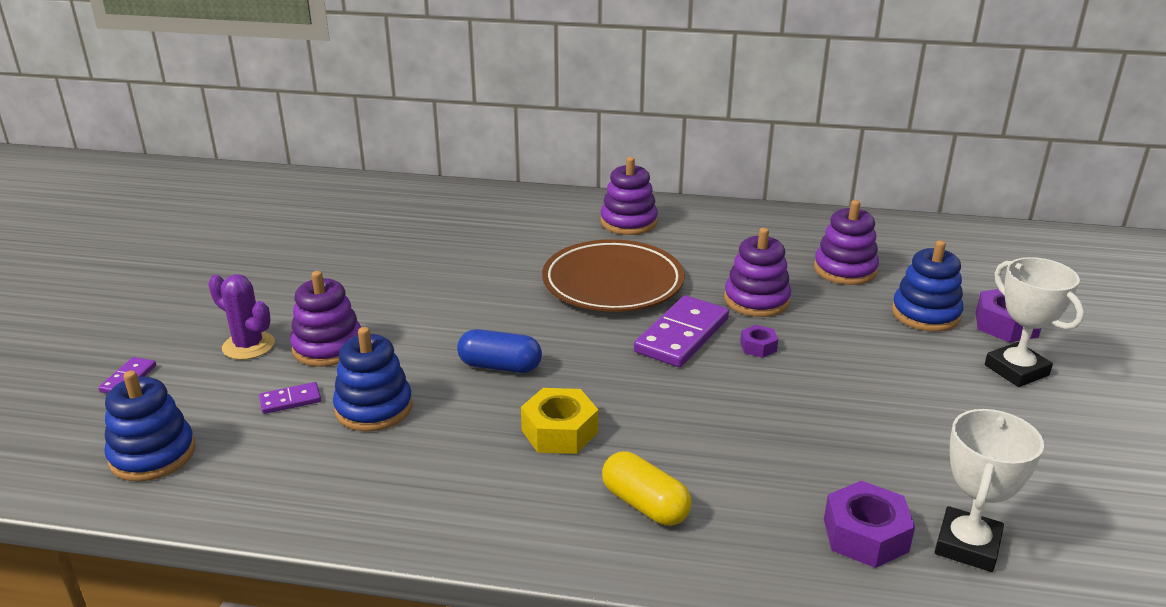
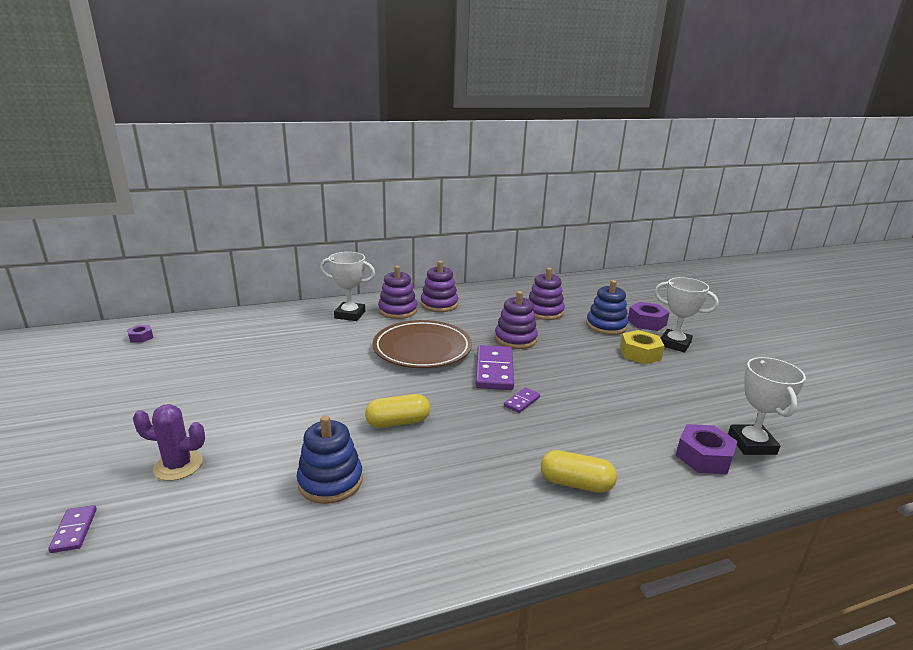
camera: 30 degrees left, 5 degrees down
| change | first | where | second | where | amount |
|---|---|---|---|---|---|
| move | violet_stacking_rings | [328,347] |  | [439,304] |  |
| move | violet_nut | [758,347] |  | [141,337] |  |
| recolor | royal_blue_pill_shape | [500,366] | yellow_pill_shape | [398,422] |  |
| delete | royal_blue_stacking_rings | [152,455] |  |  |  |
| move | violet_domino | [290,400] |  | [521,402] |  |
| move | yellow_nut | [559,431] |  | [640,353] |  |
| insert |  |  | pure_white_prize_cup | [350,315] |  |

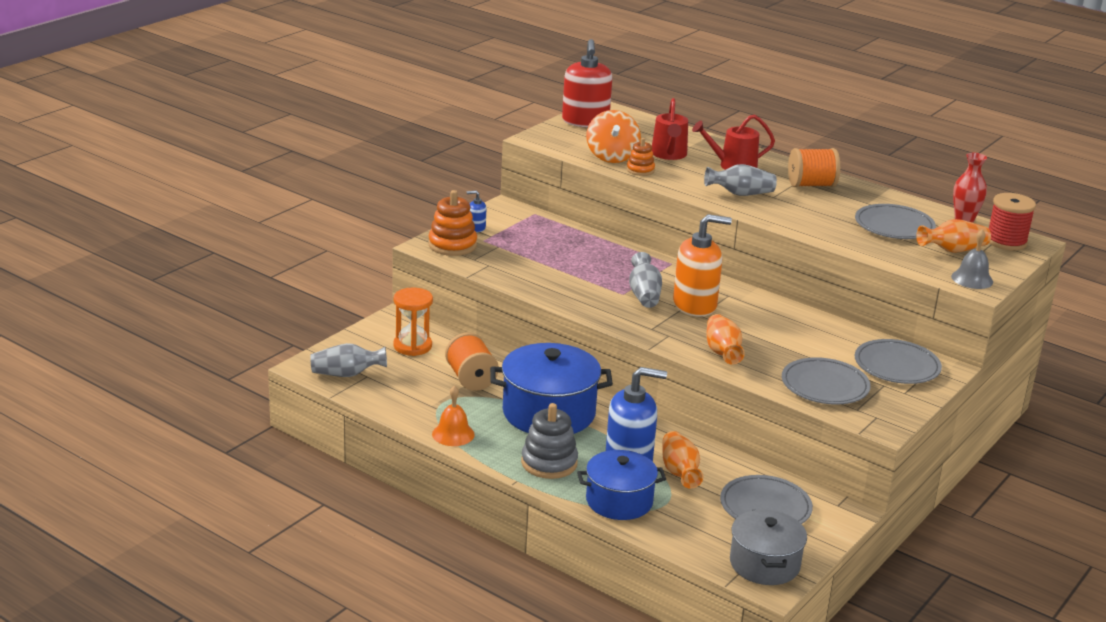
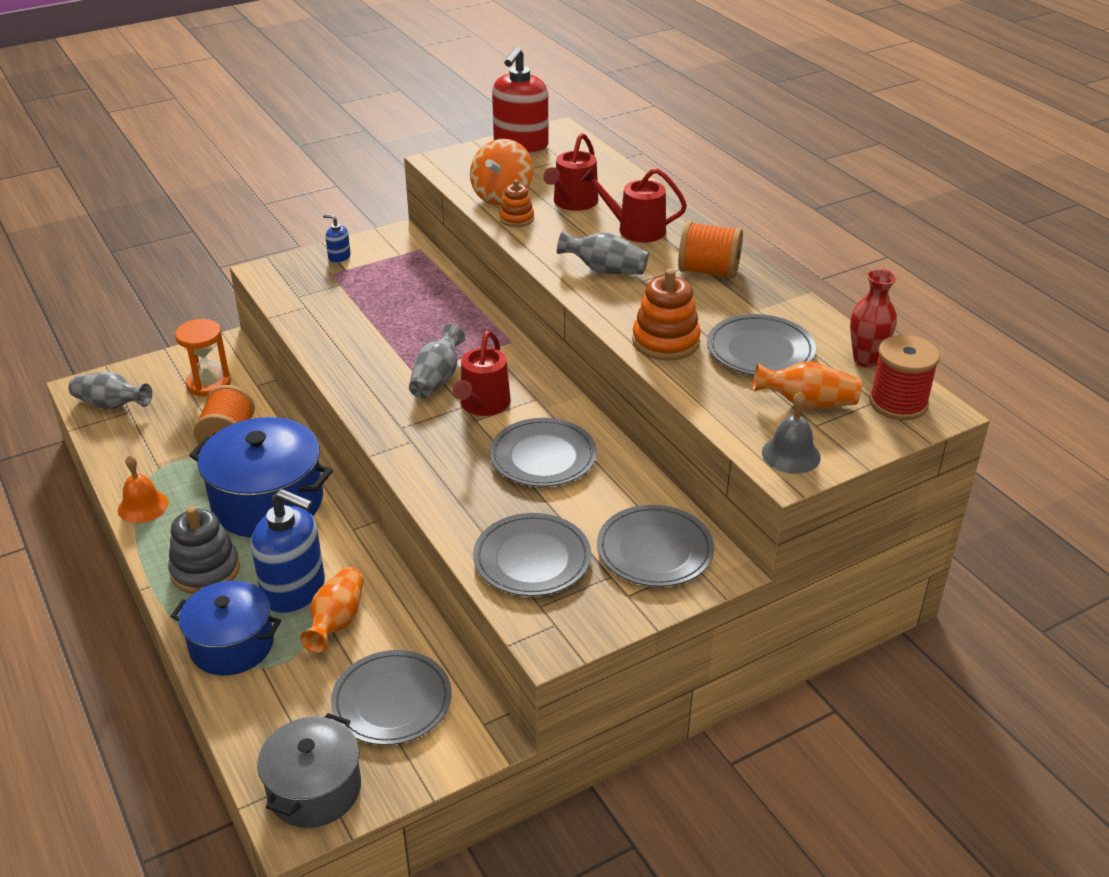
camera: 25 degrees right, 10 degrees up
| change | first | where | second | where | amount |
|---|---|---|---|---|---|
| move | orange-coloured_stacking_rings | [452,245] |  | [665,342] |  |
| replace | orange-coloured_soap_dispenser | [695,305] | red_sprinkling_can | [483,405] |  |
| delete | orange-coloured_flower_vase | [722,352] |  |  |  |
| insert |  |  | grey_plate | [543,457] |  |

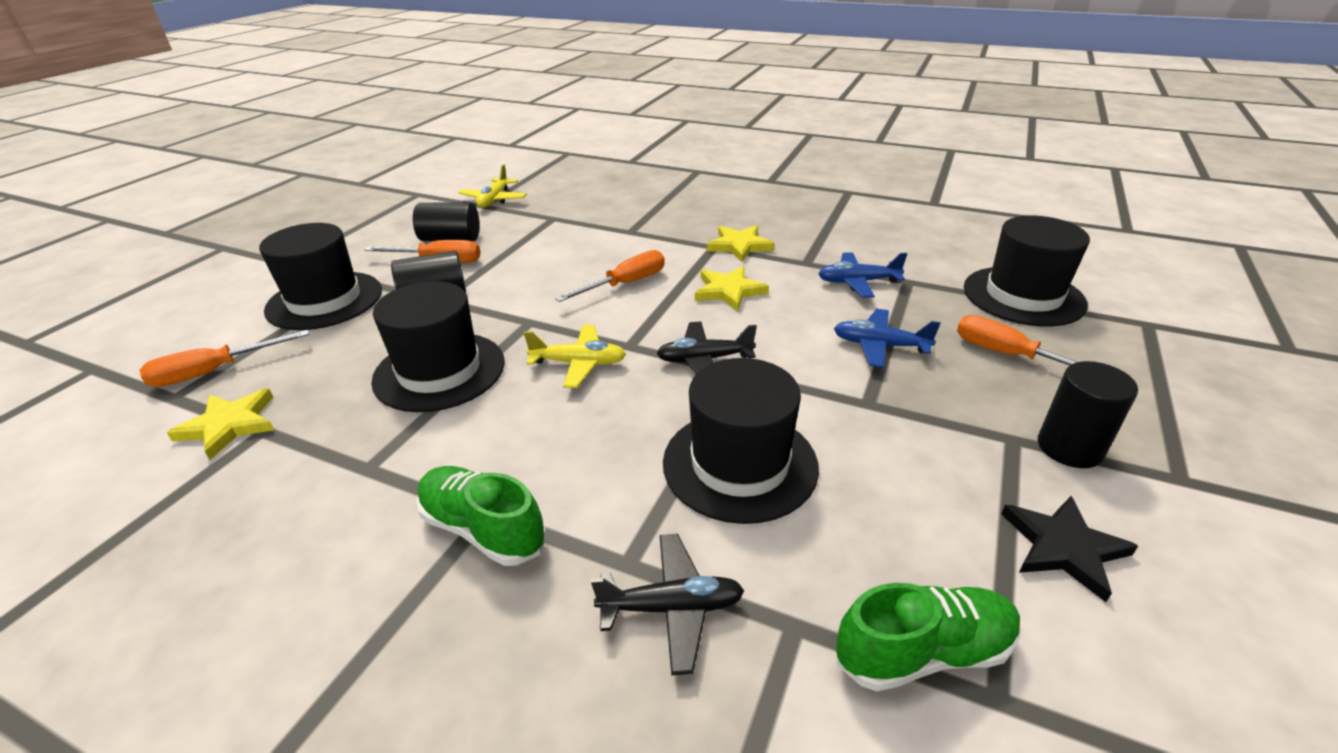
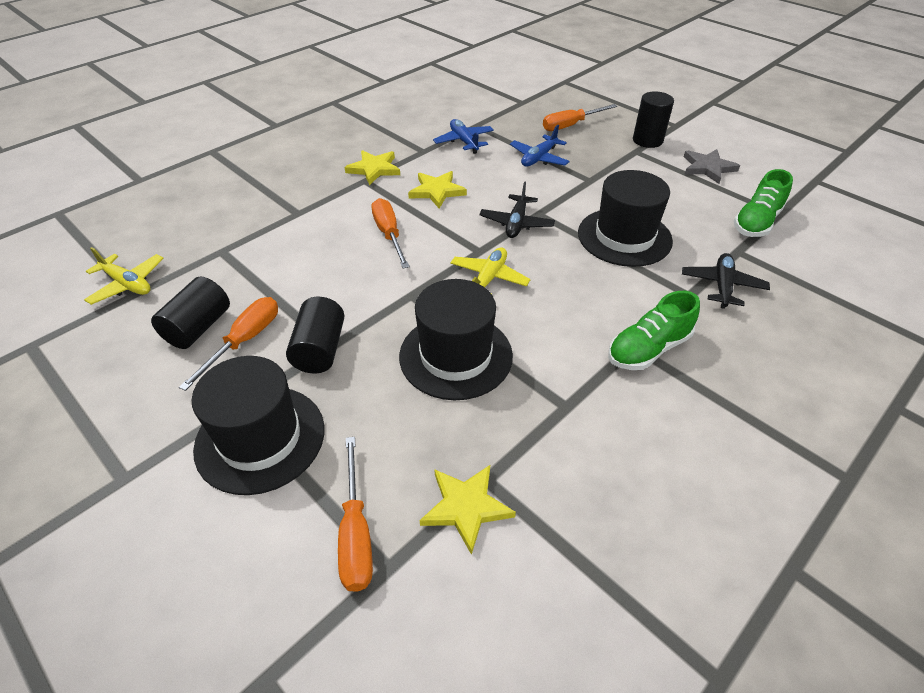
camera: 70 degrees left, 10 degrees up
| change | first | where | second | where | amount |
|---|---|---|---|---|---|
| delete | ebony_top_hat | [1023,296] |  |  |  |
| rotate | royal_blue_toy_plane | [857,282] |  | [464,141] | 135 degrees clockwise |
| recolor | ebony_star_shape | [1063,548] | grey_star_shape | [708,168] |  |
| rotate | leaf-green_shoe | [923,652] |  | [756,222] | 150 degrees counterclockwise |

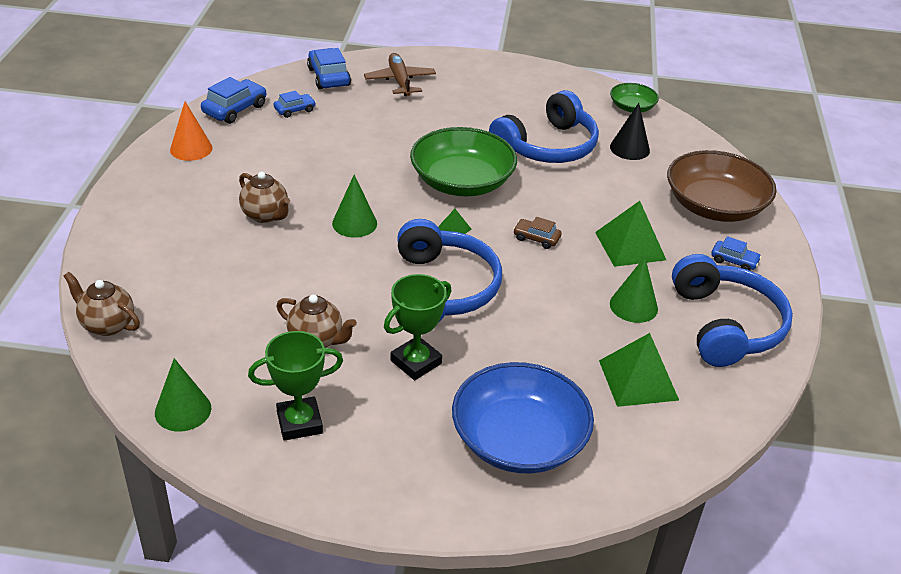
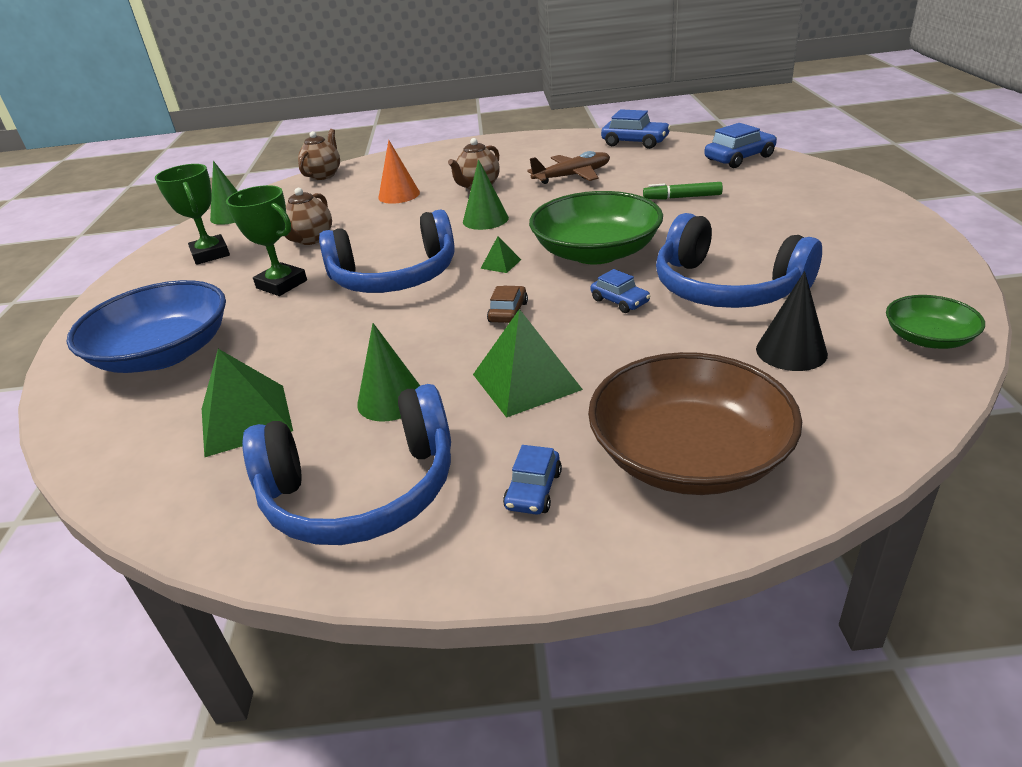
camera: 85 degrees right, 5 degrees down
| change | first | where | second | where | amount |
|---|---|---|---|---|---|
| move | dark_brown_toy_plane | [400,81] |  | [572,176] |  |
| move | royal_blue_automobile | [295,110] |  | [620,301] |  |
| move | orange-coloured_cone | [191,149] |  | [399,195] |  |
| insert |  |  | leaf-green_felt_pen | [682,197] |  |

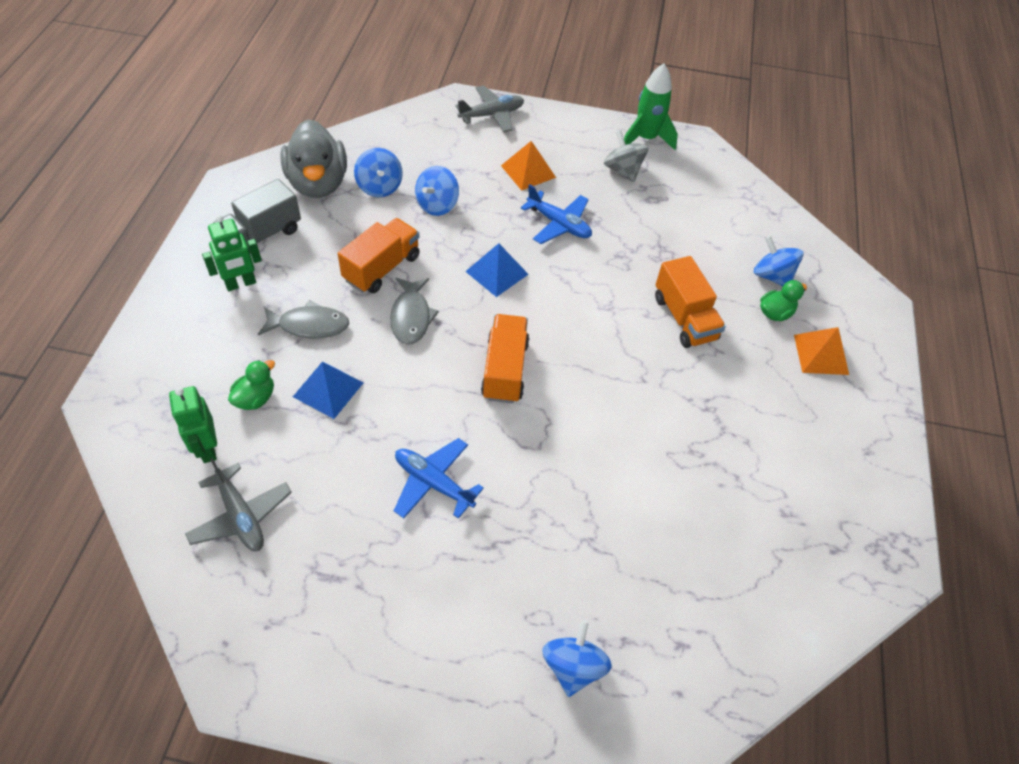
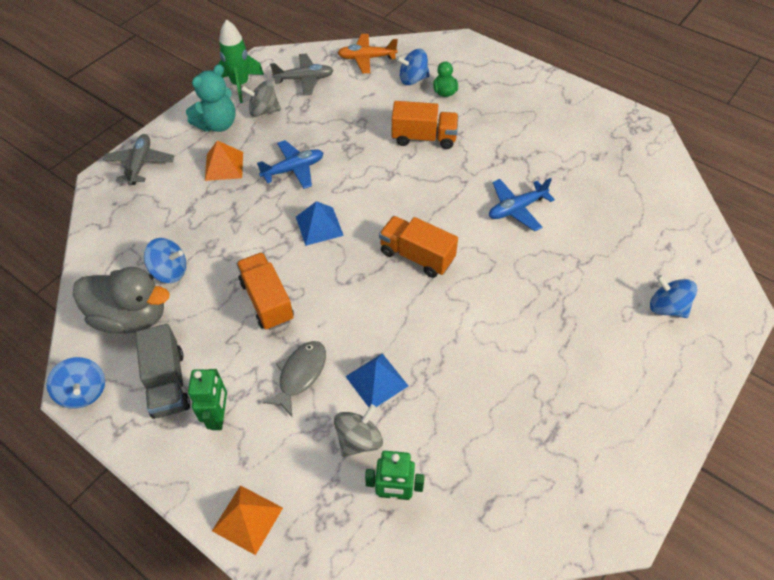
camera: 60 degrees left, 0 degrees up
| change | first | where | second | where | amount |
|---|---|---|---|---|---|
| move | royal_blue_whirligig | [437,205] |  | [84,392] |  |
| delete | grey_toy_fish | [411,317] |  |  |  |
| move | orange-coloured_pyramid_shape | [821,354] |  | [247,519] |  |
| replace | leaf-green_toy_duck | [255,398] | grey_whirligig | [358,439] |  |
| move | royal_blue_toy_plane | [433,483] |  | [516,209] |  |
| move | grey_toy_plane | [241,515] |  | [304,79] |  |
| insert |  |  | orange-coloured_toy_plane | [367,58] |  |
| insert |  |  | teal_teddy_bear | [217,124] |  |

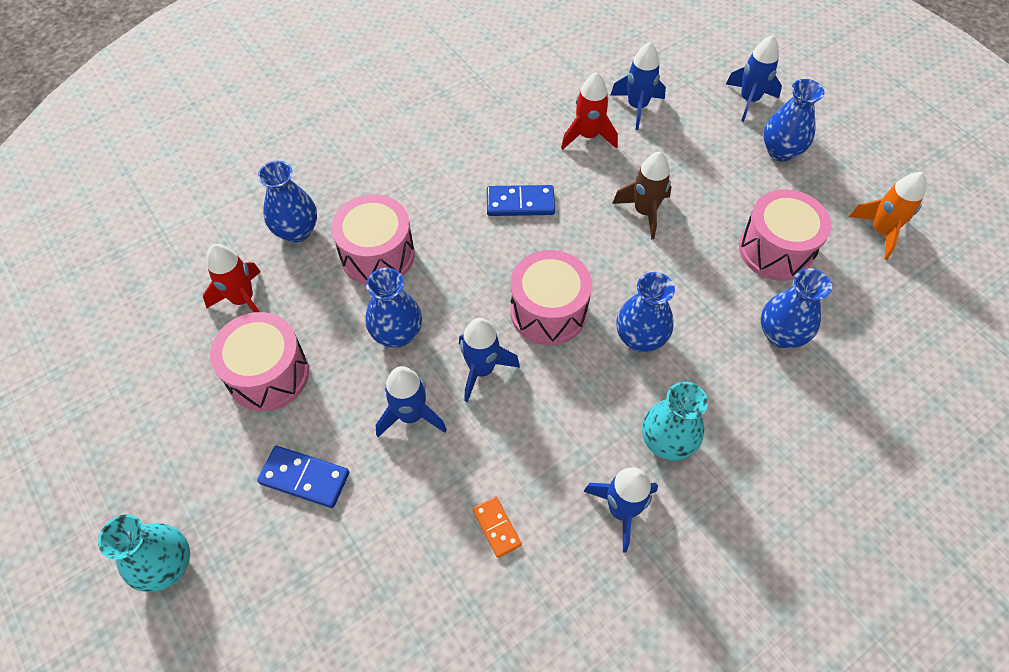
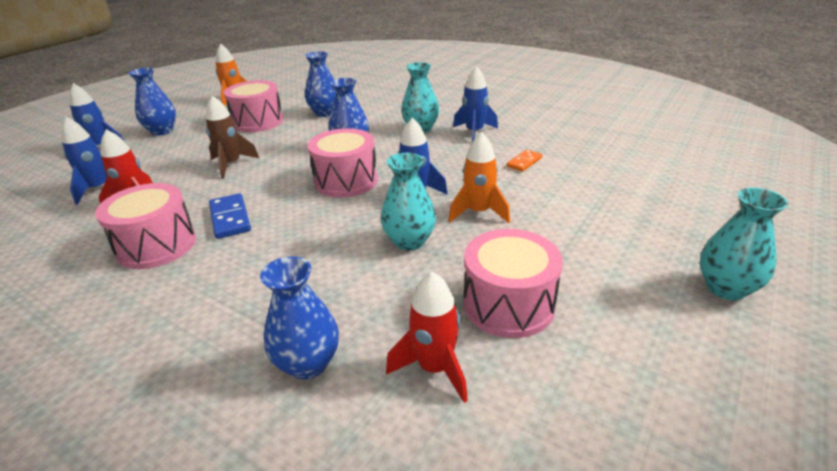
camera: 110 degrees left, 25 degrees down
| change | first | where | second | where | amount |
|---|---|---|---|---|---|
| move | rose-pink_drum | [377,255] |  | [157,245] |  |
| recolor | royal_blue_flower_vase | [397,334] | teal_flower_vase | [409,241] |  |
| recolor | royal_blue_toy_rocket | [411,415] | orange-coloured_toy_rocket | [478,212] |  |
| delete | royal_blue_domino | [304,478] |  |  |  |

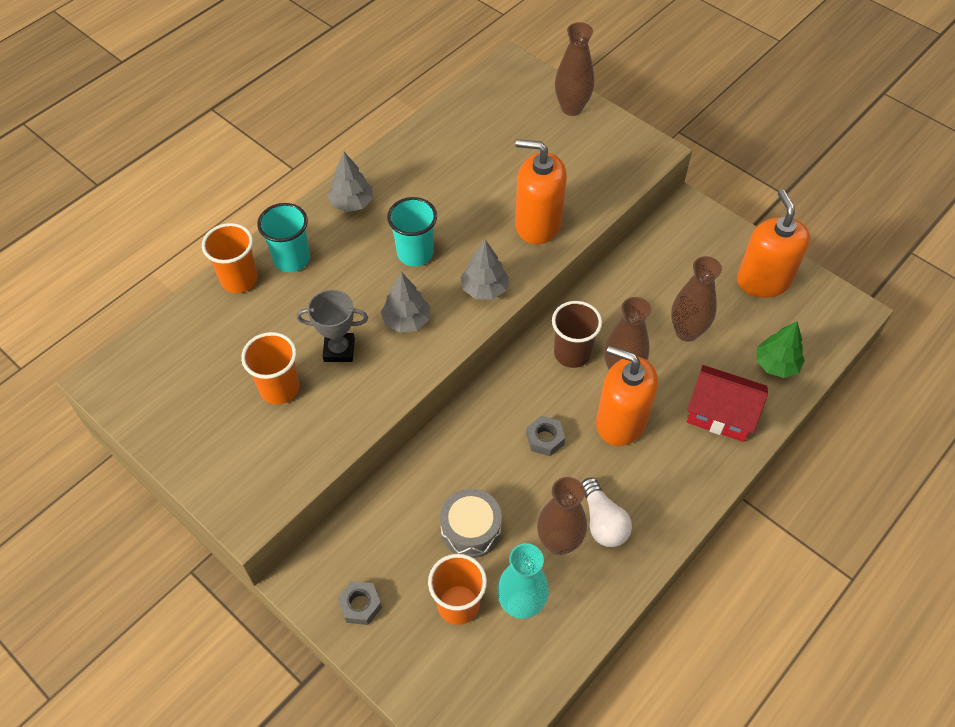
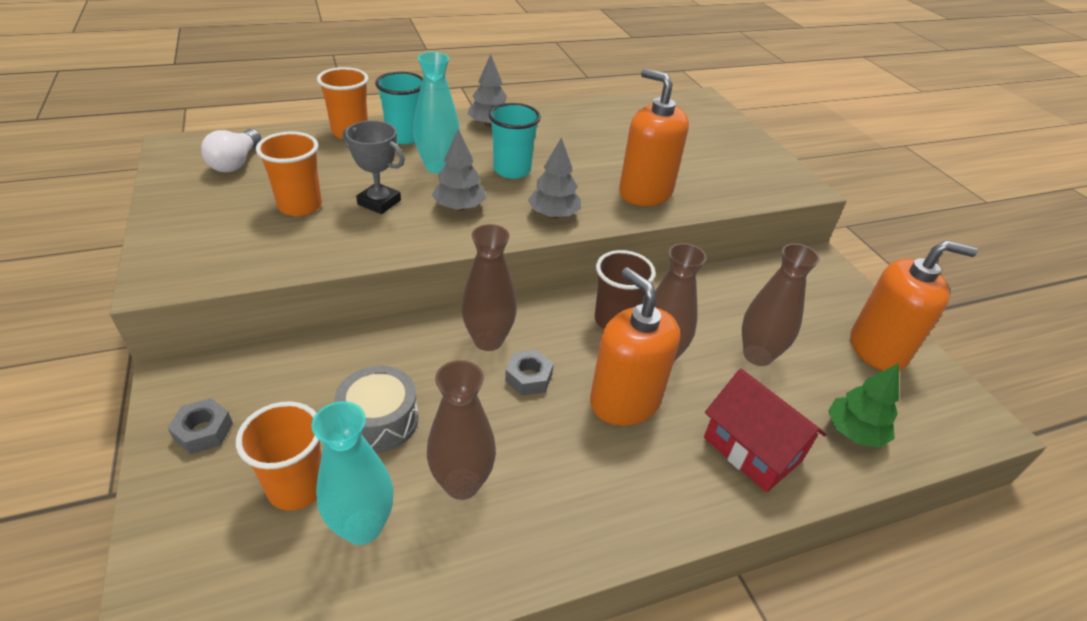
camera: 25 degrees right, 15 degrees down
| change | first | where | second | where | amount |
|---|---|---|---|---|---|
| move | dark_brown_flower_vase | [571,108] |  | [488,340] |  |
| rotate | orange-coloured_soap_dispenser | [763,280] |  | [877,349] | 75 degrees clockwise |
| move | pure_white_light_bulb | [603,522] |  | [236,162] |  |
| insert |  |  | teal_flower_vase | [438,167] |  |

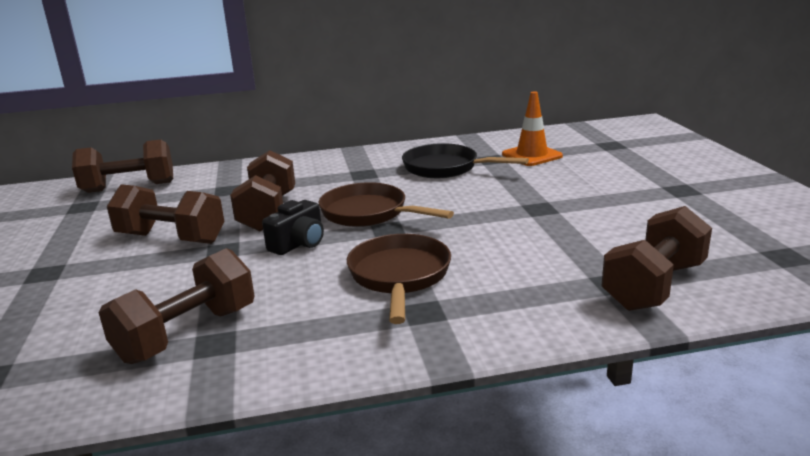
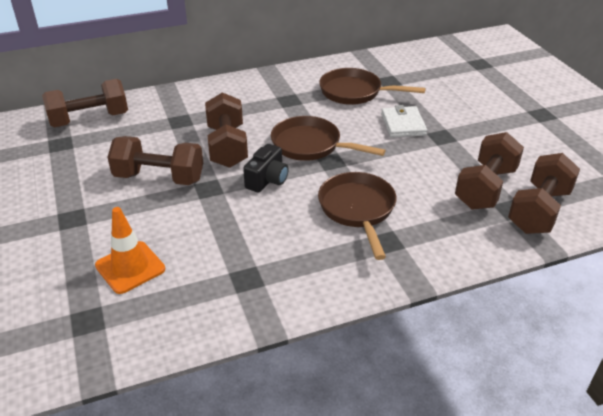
camera: 10 degrees left, 15 degrees up
| change | first | where | second | where | amount |
|---|---|---|---|---|---|
| move | orange-coloured_traffic_cone | [532,155] |  | [130,267] |  |
| recolor | ebony_pan | [445,168] | dark_brown_pan | [355,92] |  |
| move | dark_brown_dumbbell | [187,334] |  | [485,188] |  |
| insert |  |  | pure_white_card_wallet | [403,124] |  |

